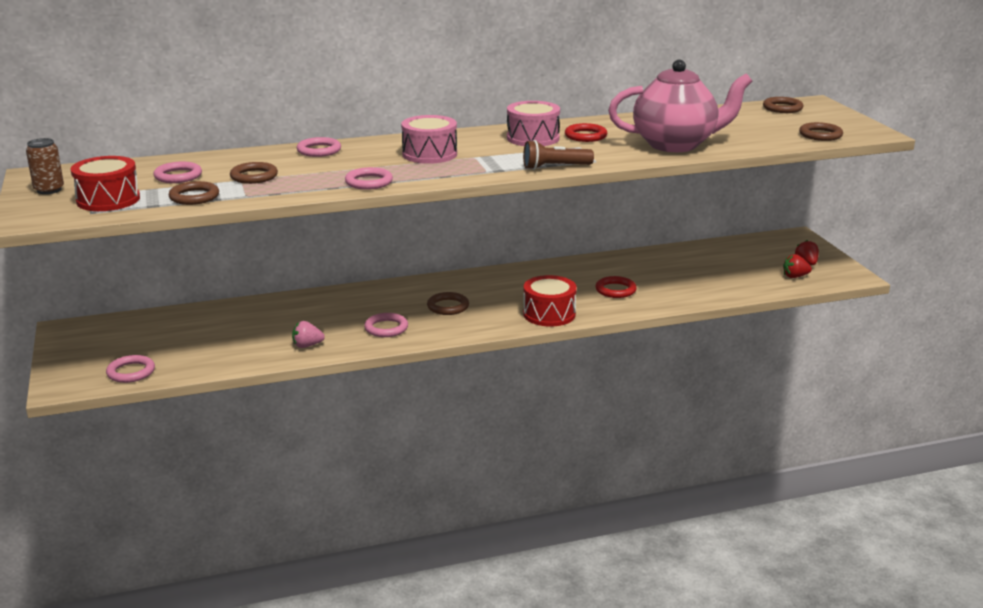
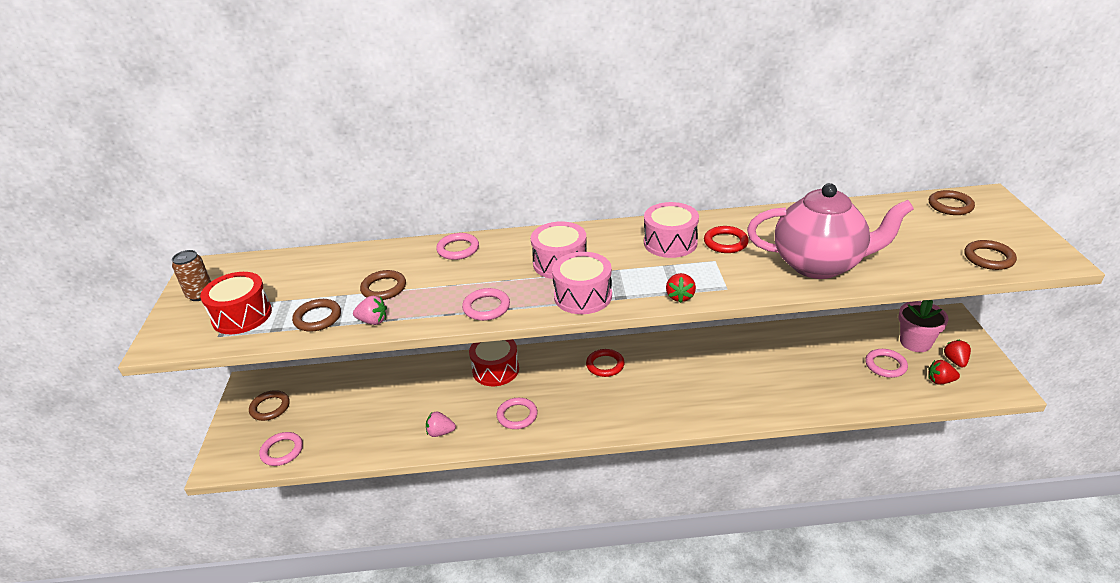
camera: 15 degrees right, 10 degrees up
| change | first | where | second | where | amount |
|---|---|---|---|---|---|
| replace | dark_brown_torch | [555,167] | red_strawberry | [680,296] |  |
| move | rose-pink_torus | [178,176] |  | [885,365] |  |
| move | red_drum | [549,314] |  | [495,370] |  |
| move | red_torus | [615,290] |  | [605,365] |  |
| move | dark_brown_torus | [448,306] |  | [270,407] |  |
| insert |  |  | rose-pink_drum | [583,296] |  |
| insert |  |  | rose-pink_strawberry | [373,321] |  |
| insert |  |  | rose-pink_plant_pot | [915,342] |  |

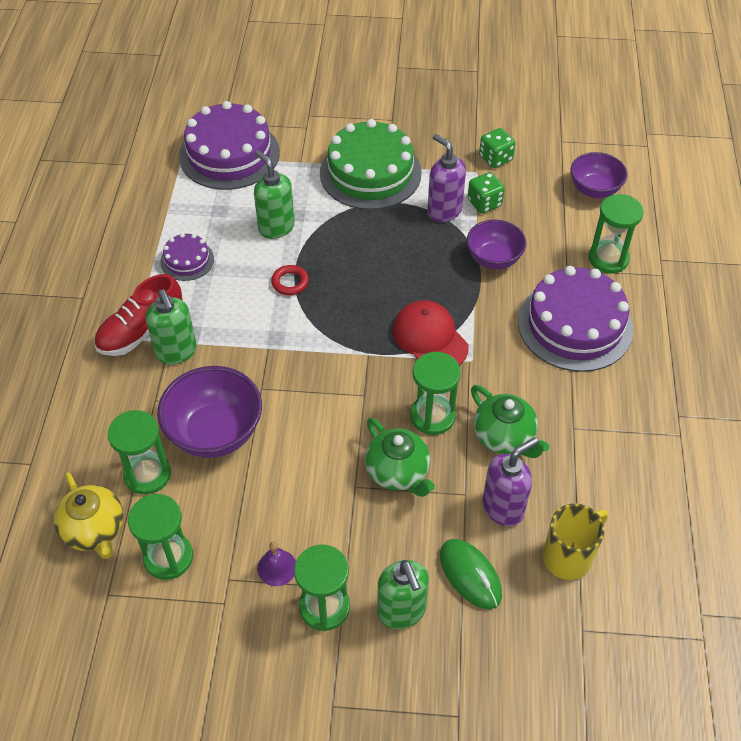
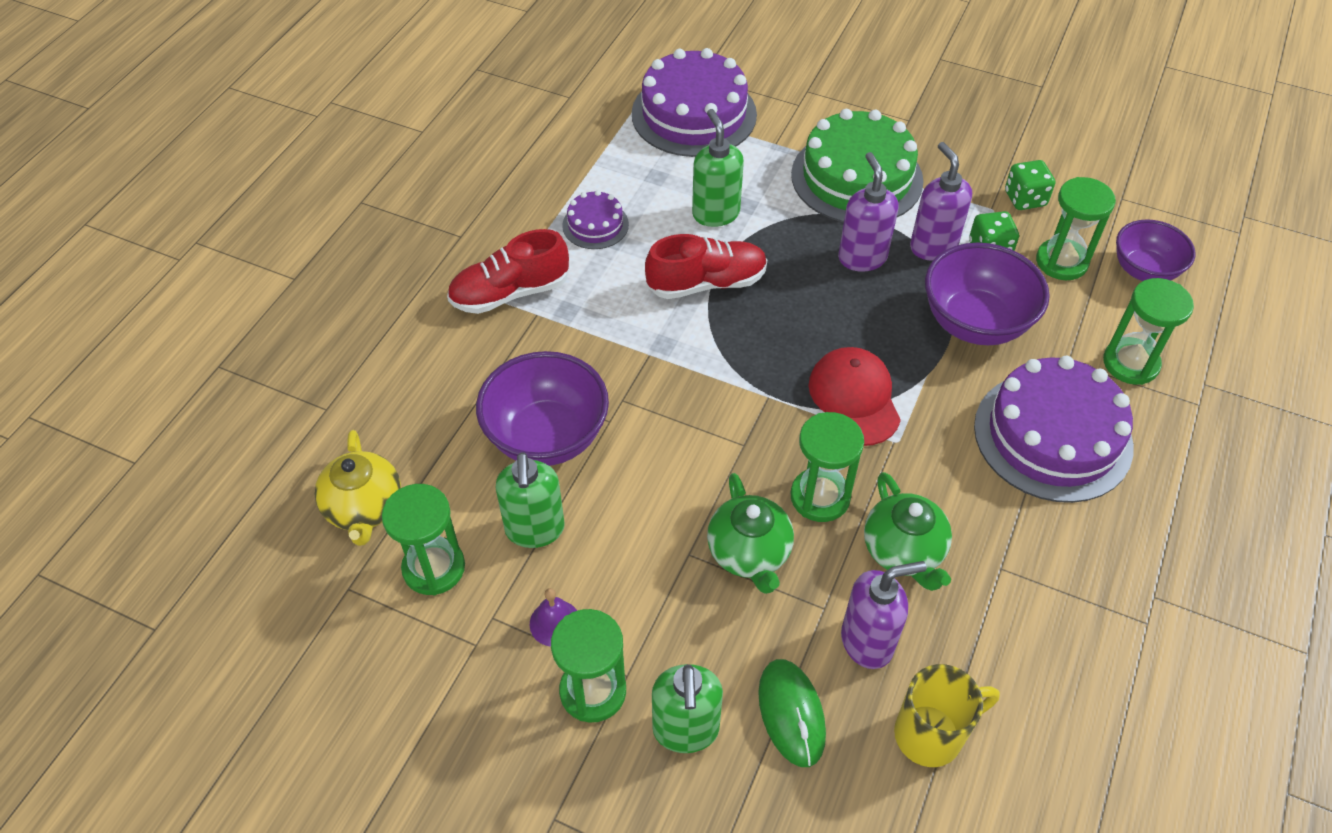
camera: 20 degrees right, 0 degrees up
| change | first | where | second | where | amount |
|---|---|---|---|---|---|
| resize | violet_deep_dish | [494,259] |  | [975,323] | x1.52 |
| replace | red_torus | [290,282] | red_shoe | [706,283] |  |
| move | leaf-green_soap_dispenser | [176,352] |  | [535,530] |  |
| move | leaf-green_sandglass | [147,474] |  | [1061,262] |  |
| insert |  |  | violet_soap_dispenser | [862,257] |  |

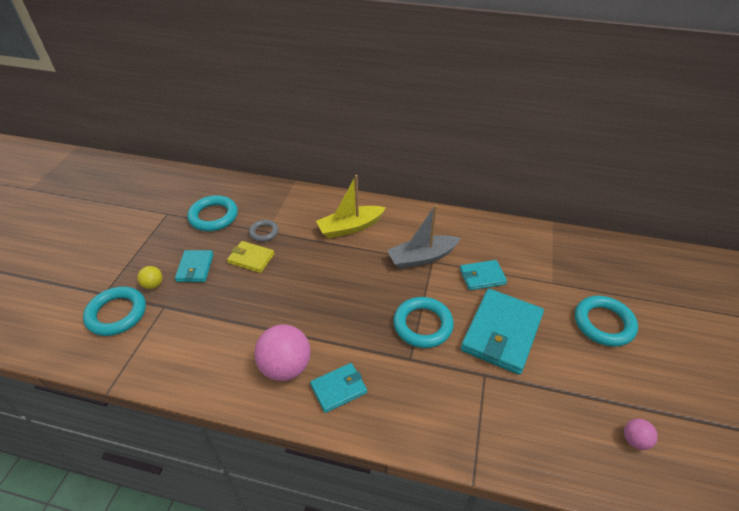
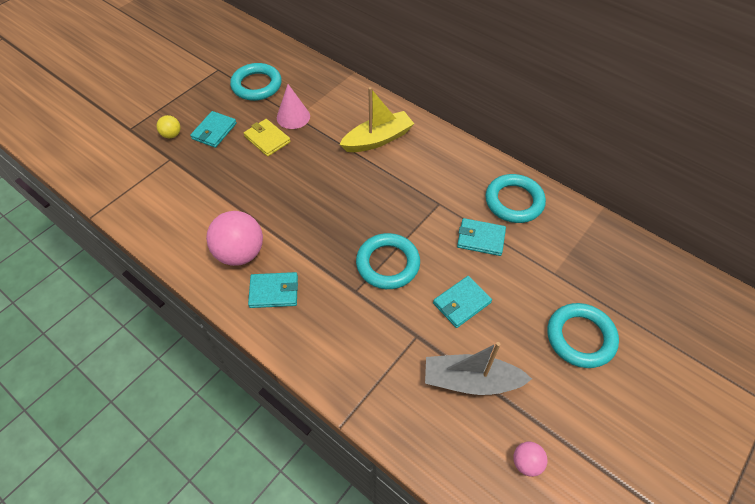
camera: 25 degrees right, 10 degrees up
| change | first | where | second | where | amount |
|---|---|---|---|---|---|
| rotate | yellow_toy_boat | [350,227] |  | [378,139] | 150 degrees clockwise |
| move | grey_toy_boat | [422,258] |  | [471,381] |  |
| replace | grey_torus | [264,232] | rose-pink_cone | [293,117] |  |
| move | teal_torus | [117,314] |  | [514,201] |  |
| resize | teal_card_wallet | [501,333] |  | [461,303] | x0.54 |

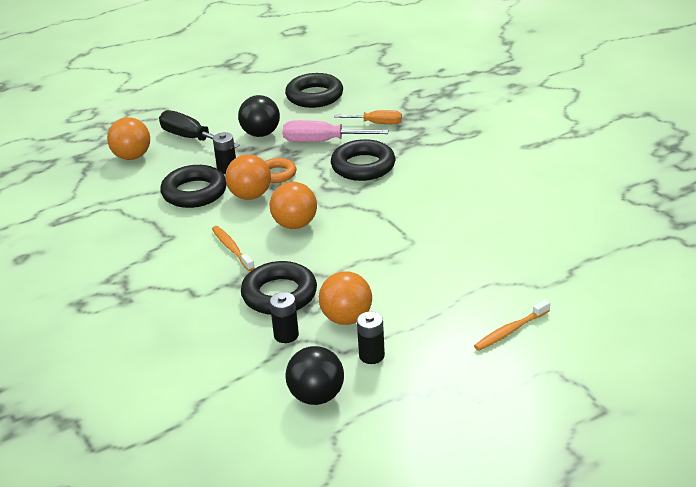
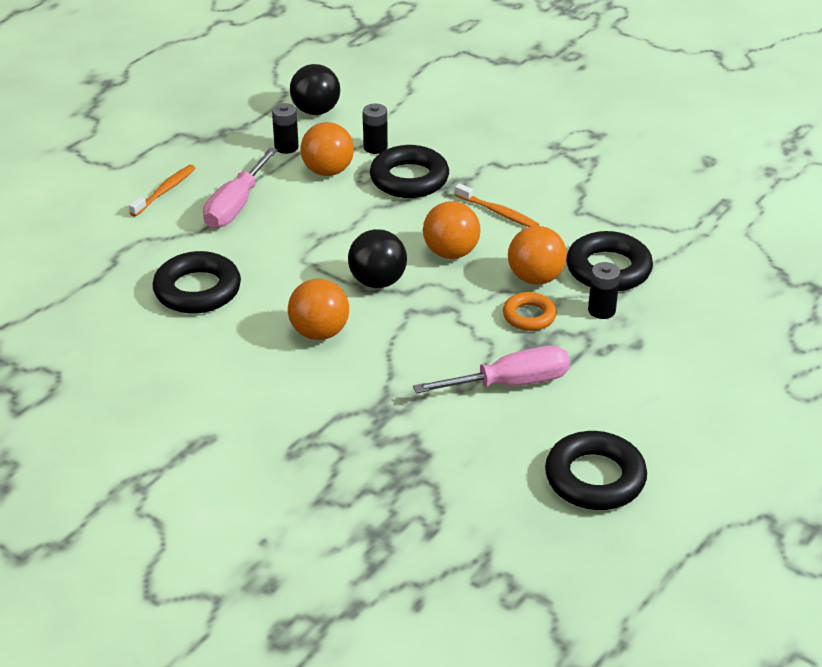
camera: 155 degrees right, 5 degrees up
| change | first | where | second | where | amount |
|---|---|---|---|---|---|
| move | ebony_ball | [261,134] |  | [377,282] |  |
| delete | ebony_hand_screwdriver | [191,138] |  |  |  |
| delete | orange-coloured_hand_screwdriver | [377,123] |  |  |  |
| move | orange-coloured_ball | [132,157] |  | [319,332] |  |
| move | ebony_torus | [363,166] |  | [197,290] |  |
| insert |  |  | rose-pink_hand_screwdriver | [235,206] |  |

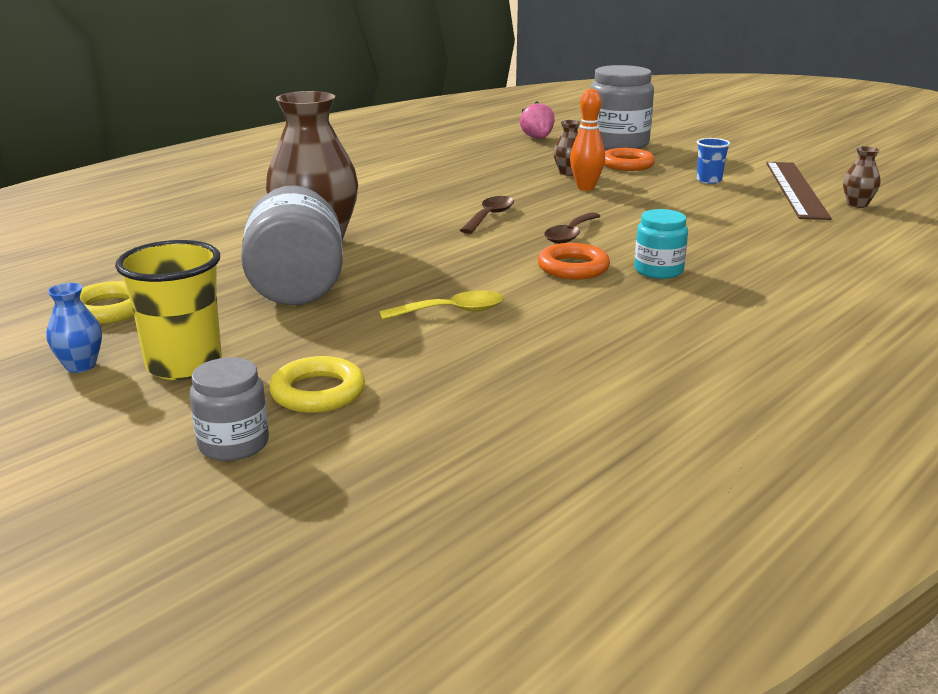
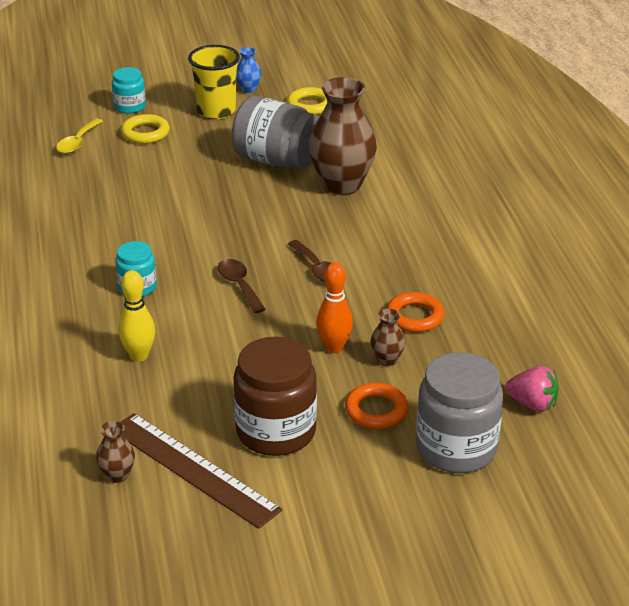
camera: 125 degrees right, 10 degrees up
| change | first | where | second | where | amount |
|---|---|---|---|---|---|
| replace | royal_blue_tumbler | [709,180] | dark_brown_preserve_jar | [276,431] |  |
| move | orange-coloured_torus | [573,268] |  | [415,317] |  |
| move | yellow_teaspoon | [452,311] |  | [78,142] |  |
| recolor | grey_preserve_jar | [233,444] | teal_preserve_jar | [130,107] |  |
| insert |  |  | yellow_tenpin | [139,356] |  |

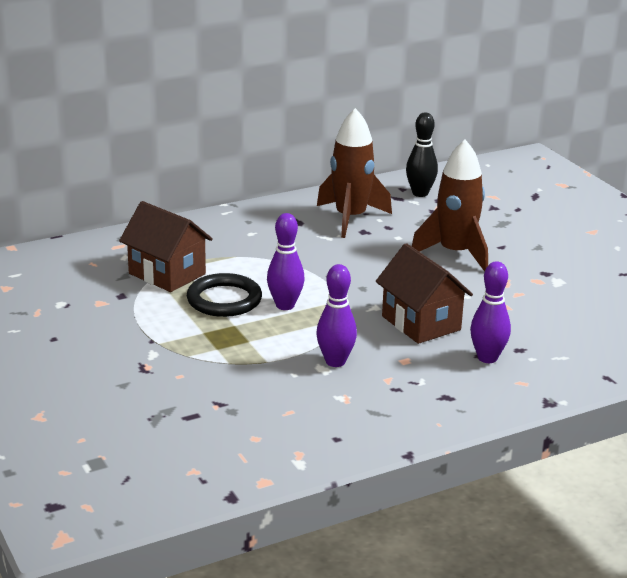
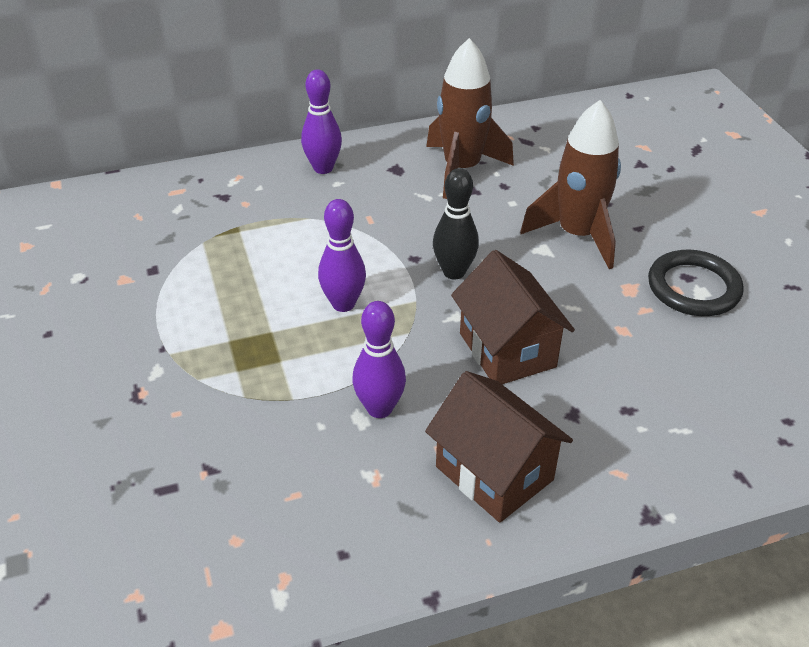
camera: 10 degrees right, 15 degrees up
| change | first | where | second | where | amount |
|---|---|---|---|---|---|
| move | ebony_tenpin | [420,193] |  | [454,272] |  |
| move | dark_brown_toy_house | [167,274] |  | [494,473] |  |
| move | violet_tenpin | [487,358] |  | [323,168] |  |
| move | ebony_torus | [224,300] |  | [693,288] |  |

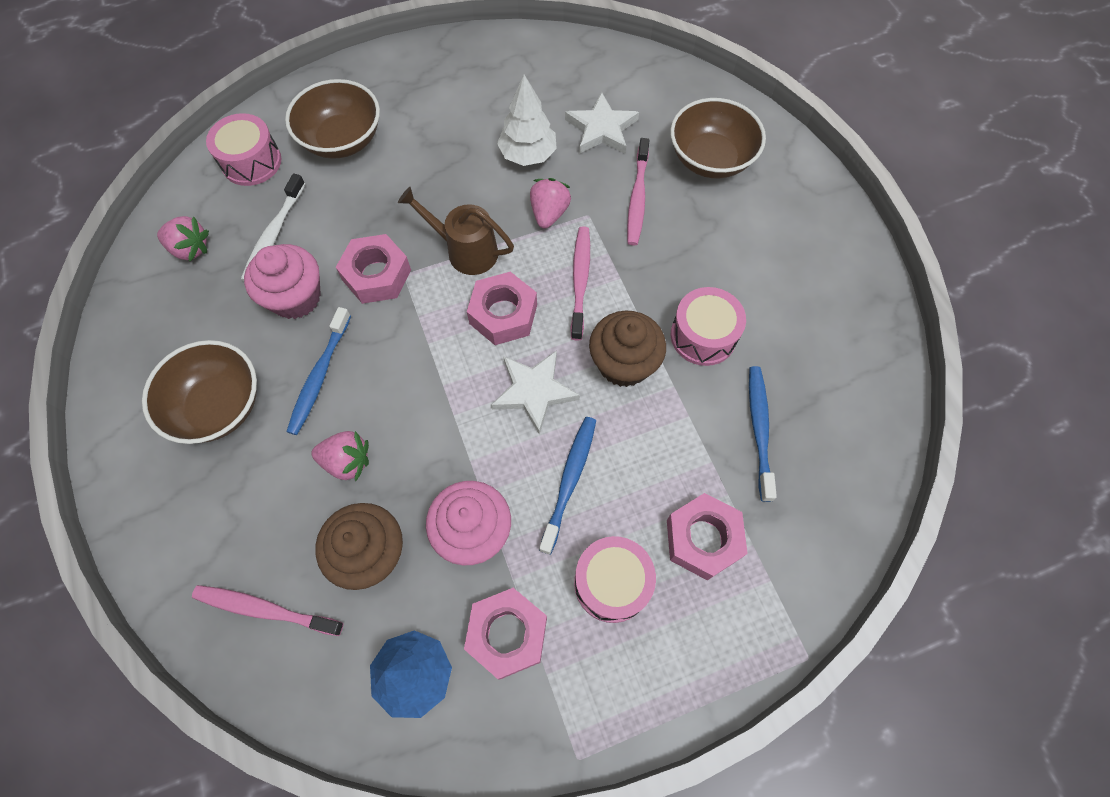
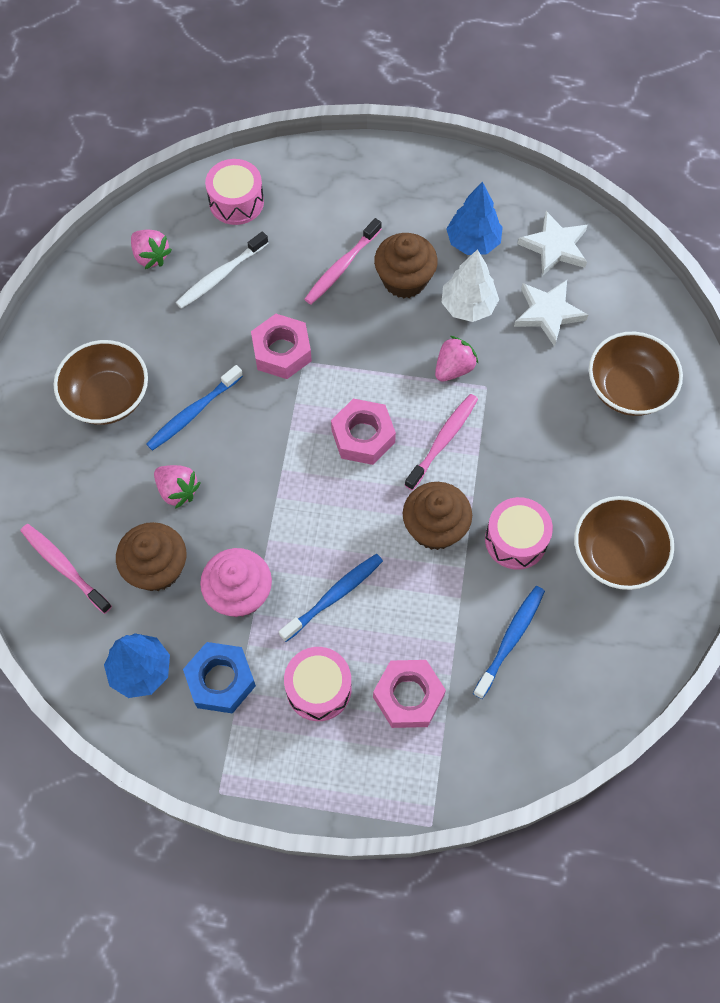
camera: 30 degrees right, 0 degrees up
| change | first | where | second | where | amount |
|---|---|---|---|---|---|
| move | dark_brown_deep_dish | [342,140] |  | [616,555] |  |
| move | rose-pink_dental_brush | [637,198] |  | [341,267] |  |
| delete | dark_brown_sprinkling_can | [465,251] |  |  |  |
| delete | rose-pink_muffin | [295,297] |  |  |  |
| move | pure_white_star_shape | [534,391] |  | [555,246] |  |
| recolor | rose-pink_nut | [507,634] | royal_blue_nut | [220,680] |  |
| insert |  |  | royal_blue_toy_tree | [473,242] |  |
| insert |  |  | dark_brown_muffin | [404,280] |  |

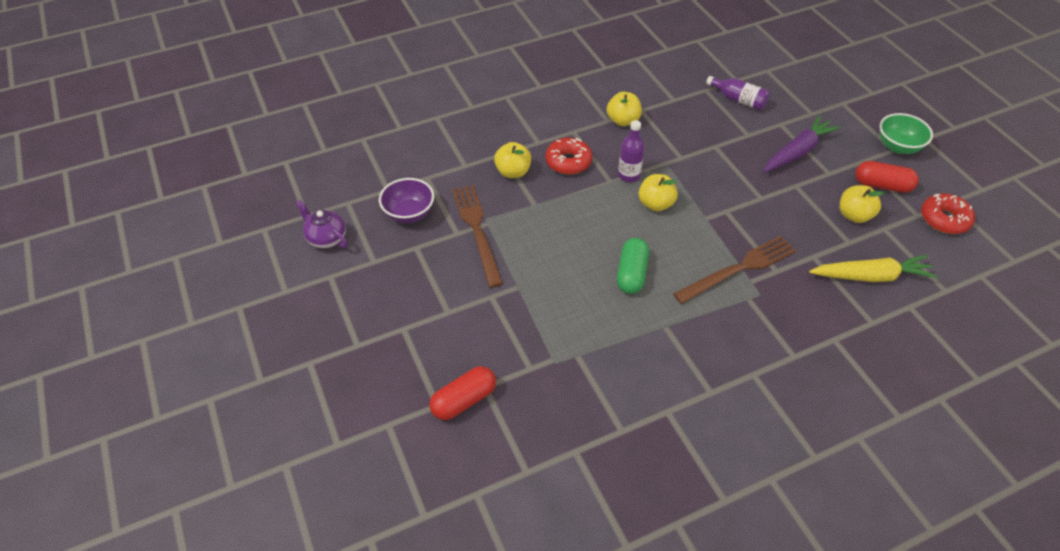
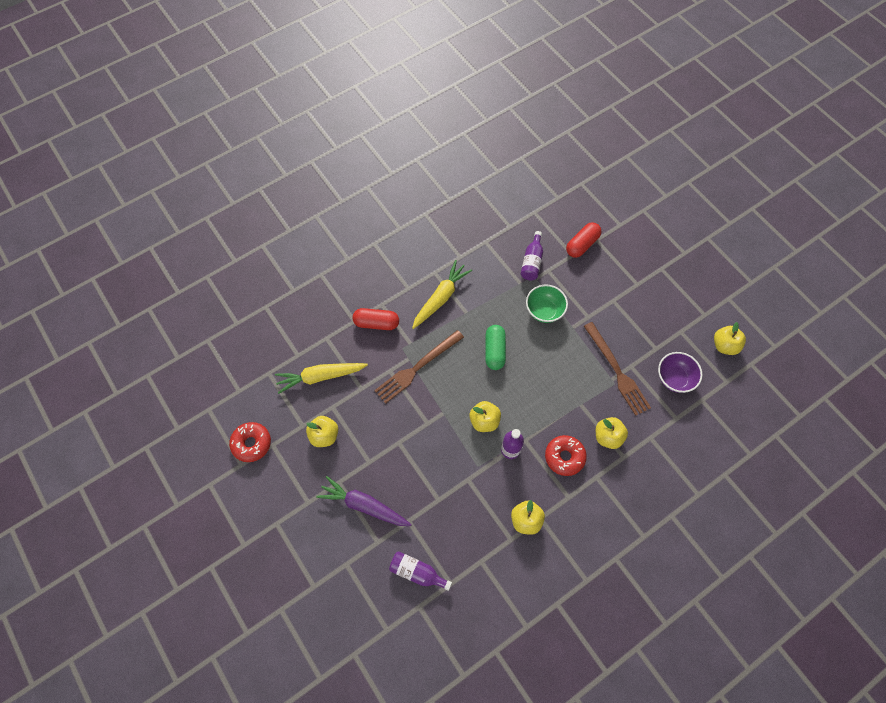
camera: 170 degrees right, 15 degrees up
| change | first | where | second | where | amount |
|---|---|---|---|---|---|
| move | leaf-green_deep_dish | [898,146] |  | [544,311] |  |
| rotate | violet_toy_carrot | [798,151] |  | [364,505] | 75 degrees clockwise |
| move | red_pill_shape | [882,185] |  | [376,323] |  |
| replace | violet_tea_pot | [326,238] | yellow_apple | [724,345] |  |
| insert |  |  | violet_drink_bottle | [532,262] |  |
| insert |  |  | yellow_toy_carrot | [441,298] |  |

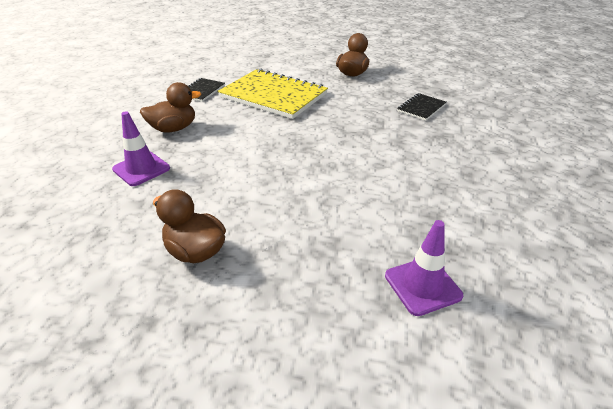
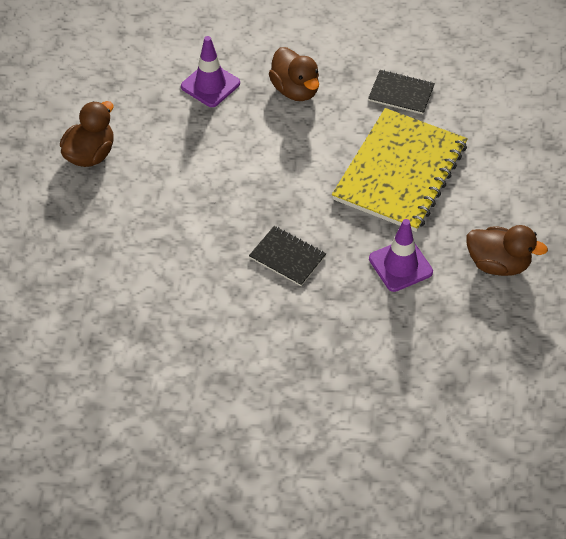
camera: 85 degrees right, 15 degrees up
| change | first | where | second | where | amount |
|---|---|---|---|---|---|
| move | ebony_notebook | [421,108] |  | [287,257] |  |
| move | violet_traffic_cone | [422,285] |  | [400,265] |  |

